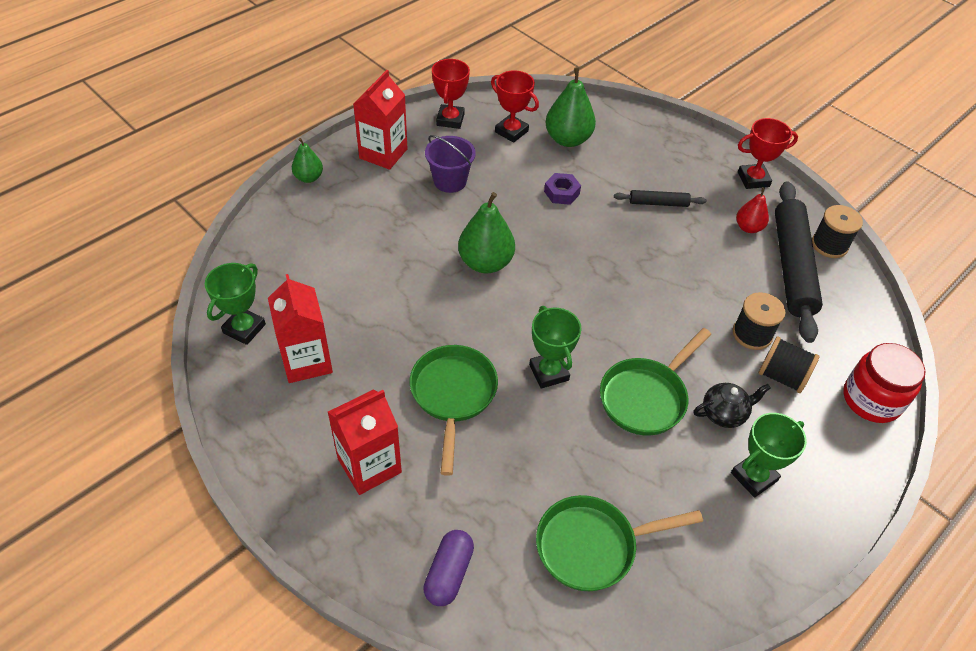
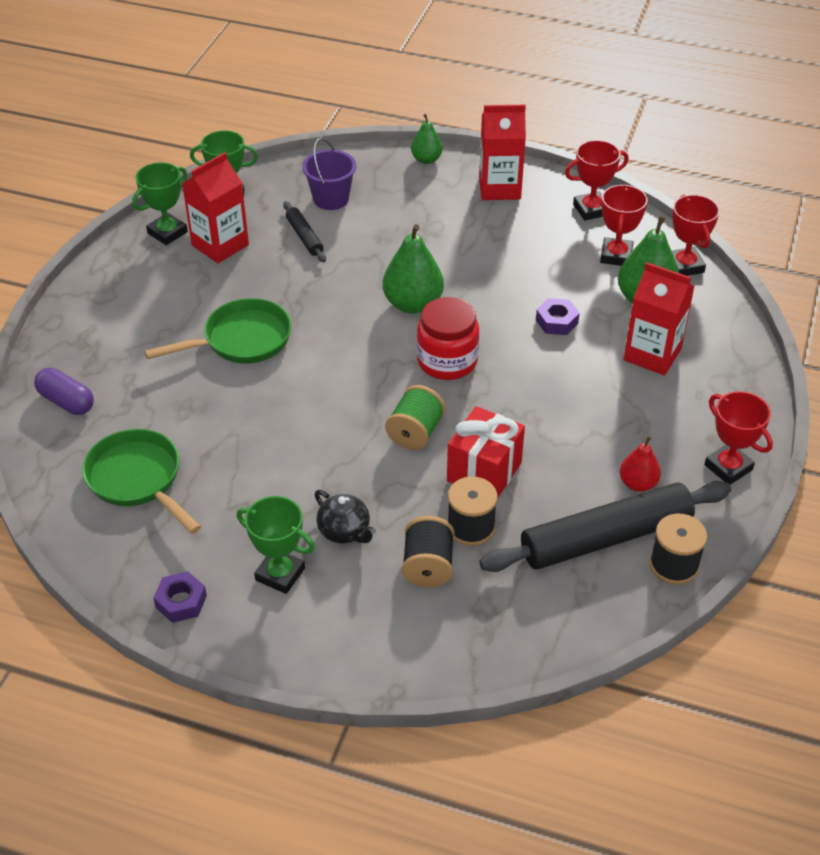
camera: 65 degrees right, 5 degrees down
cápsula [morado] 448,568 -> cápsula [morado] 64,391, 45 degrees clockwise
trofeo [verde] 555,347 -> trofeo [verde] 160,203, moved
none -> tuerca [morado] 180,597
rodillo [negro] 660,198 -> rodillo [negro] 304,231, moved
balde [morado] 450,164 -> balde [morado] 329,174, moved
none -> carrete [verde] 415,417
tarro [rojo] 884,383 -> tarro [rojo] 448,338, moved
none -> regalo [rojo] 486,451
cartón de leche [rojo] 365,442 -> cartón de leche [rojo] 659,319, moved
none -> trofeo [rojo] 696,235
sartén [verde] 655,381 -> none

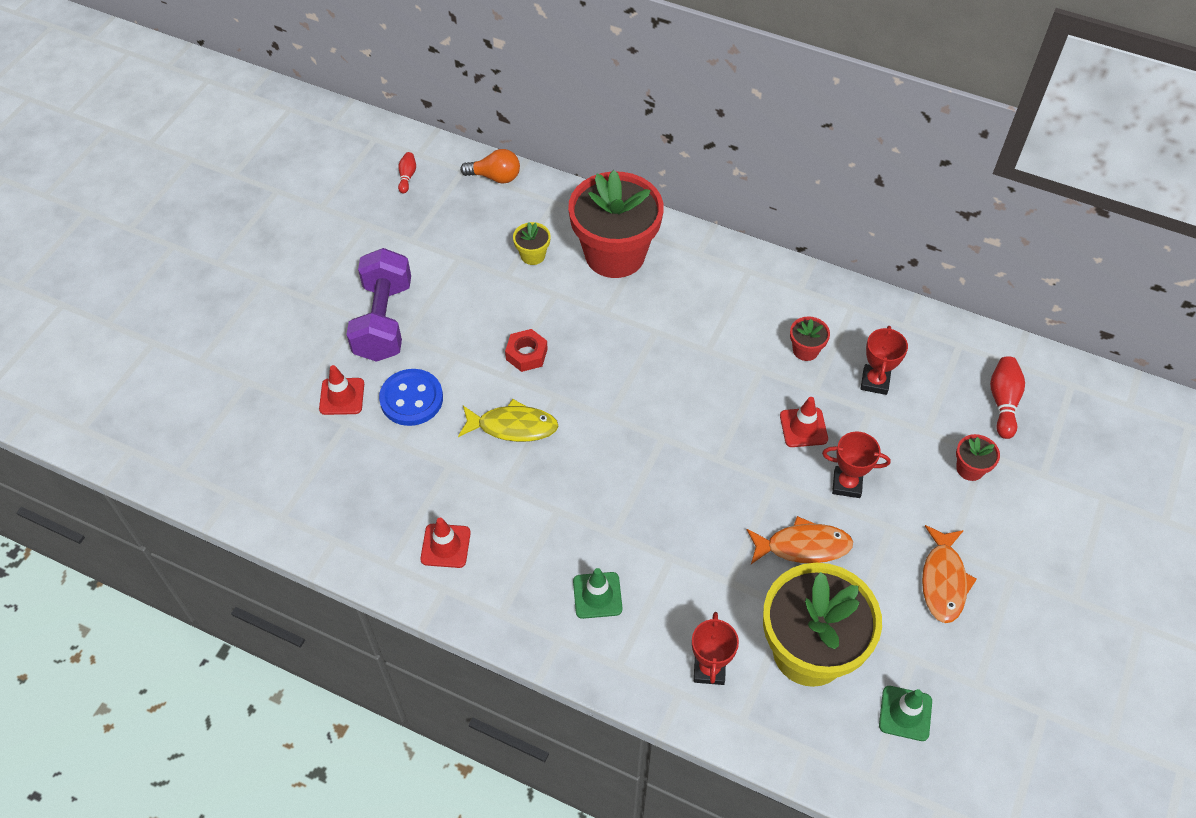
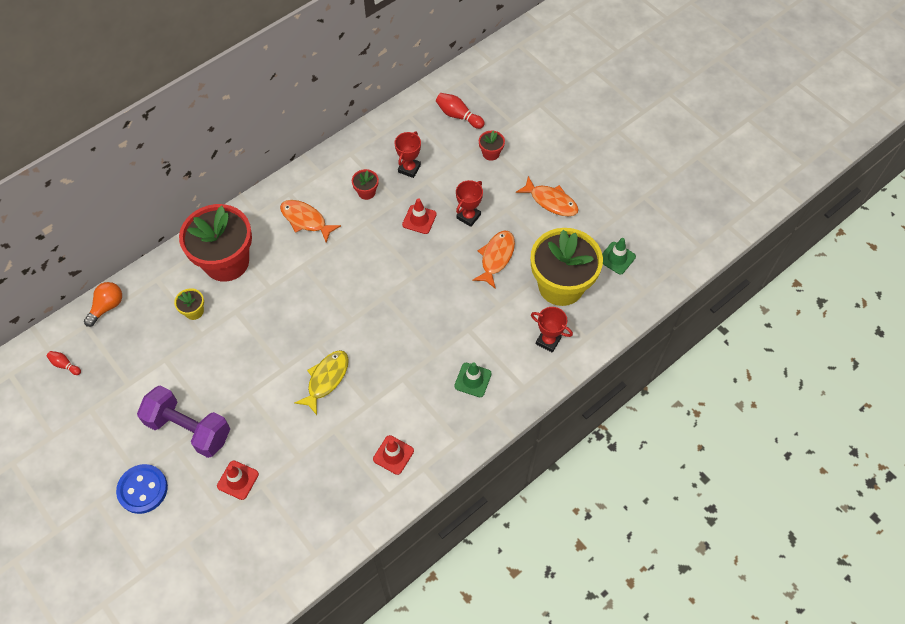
camera: 65 degrees left, 5 degrees up
botón [azul] 411,397 -> botón [azul] 142,489, moved
none -> pez [naranja] 310,221
trofeo [rojo] 884,360 -> trofeo [rojo] 408,154, 75 degrees clockwise
tuerca [rojo] 526,350 -> none

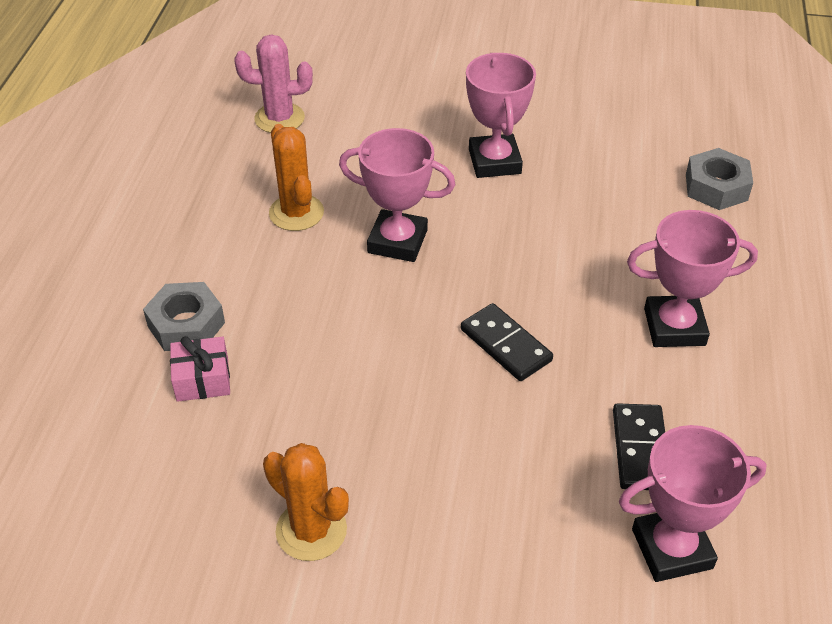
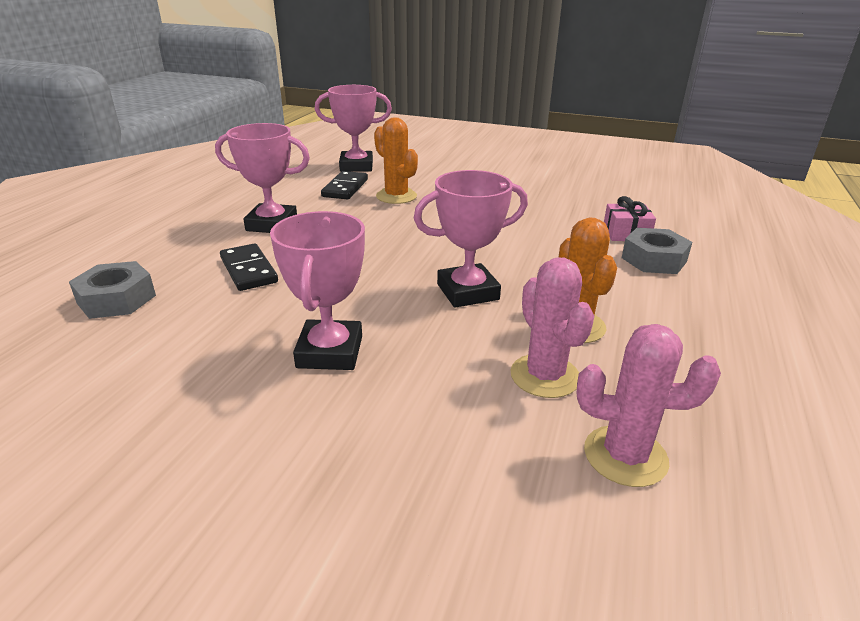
camera: 170 degrees left, 15 degrees down
ficha de dominó [negro] 507,342 -> ficha de dominó [negro] 249,267, moved
cactus [naranja] 306,502 -> cactus [naranja] 396,160, moved
trofeo [rosa] 397,195 -> trofeo [rosa] 471,239, 45 degrees counterclockwise
none -> cactus [rosa] 552,327

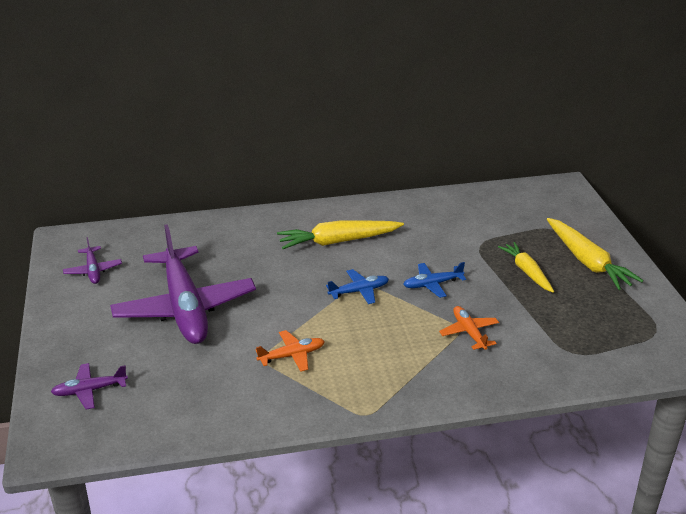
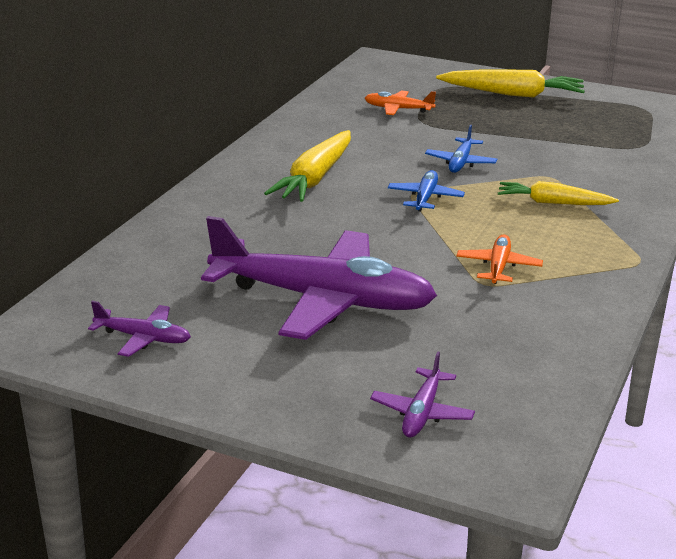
camera: 55 degrees left, 5 degrees down
avión [naranja] 469,328 -> avión [naranja] 400,103, moved
zanahoria [amarillo] 526,267 -> zanahoria [amarillo] 558,193, moved

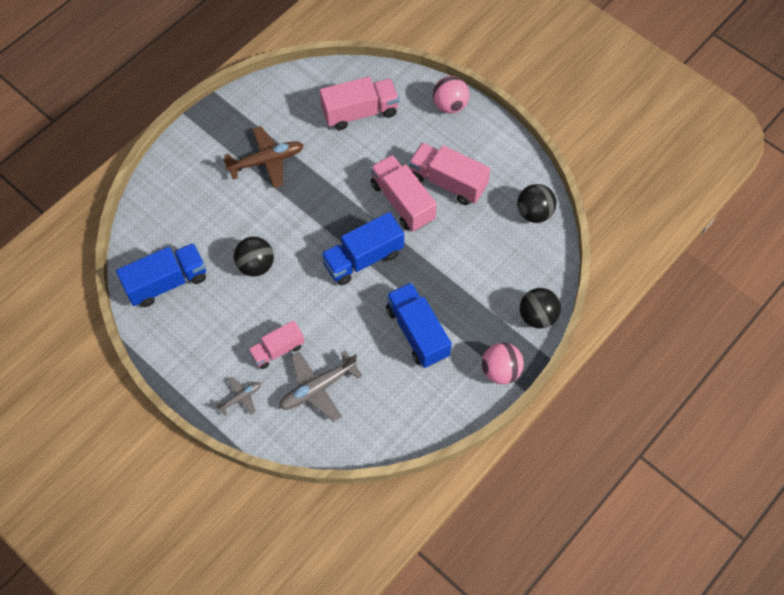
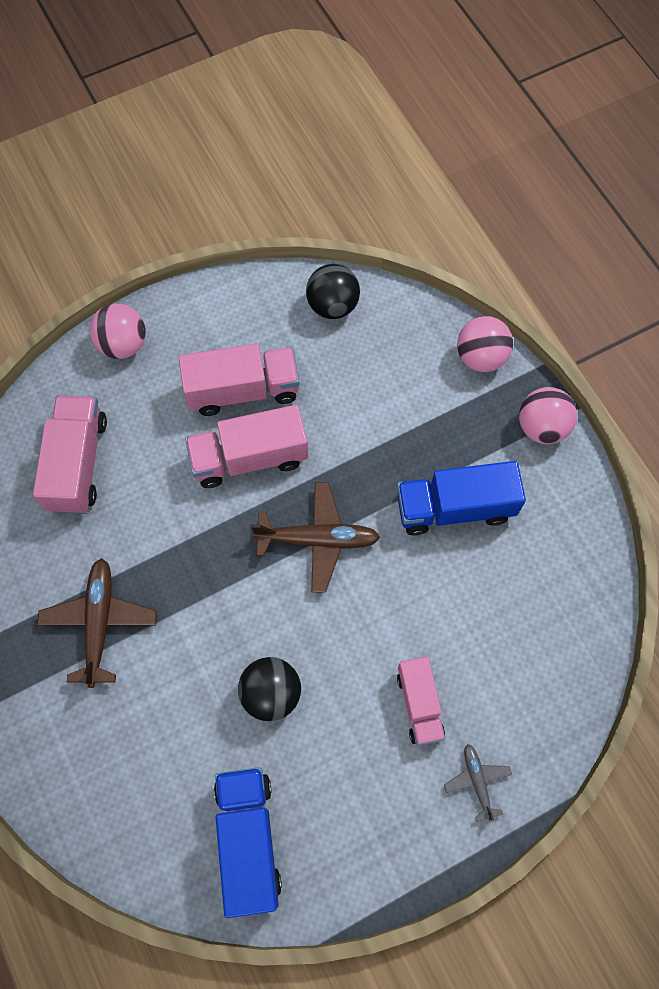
camera: 70 degrees left, 5 degrees up
camión [rosa] 449,174 -> camión [rosa] 239,379, 150 degrees counterclockwise
camión [azul] 362,248 -> avión [marrón] 315,537
pelota [negro] 540,308 -> pelota [rosa] 485,344
avión [gris] 321,386 -> none

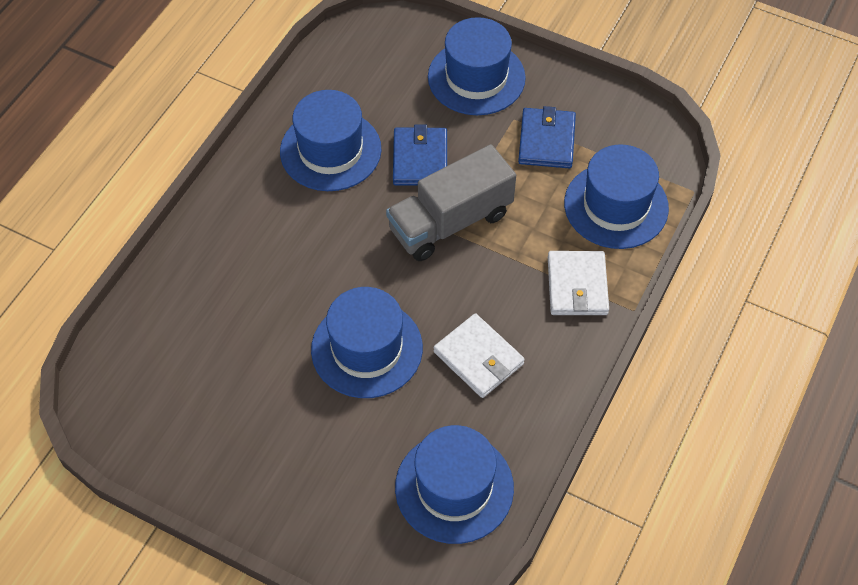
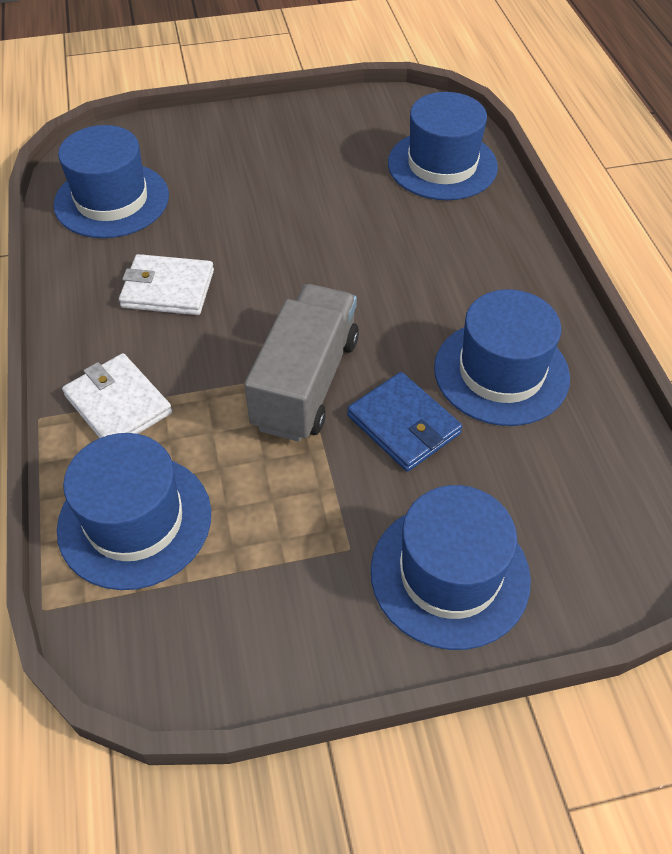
camera: 140 degrees right, 5 degrees down
sombrero [azul] 367,342 -> sombrero [azul] 443,146, moved
cartera [azul] 547,137 -> none

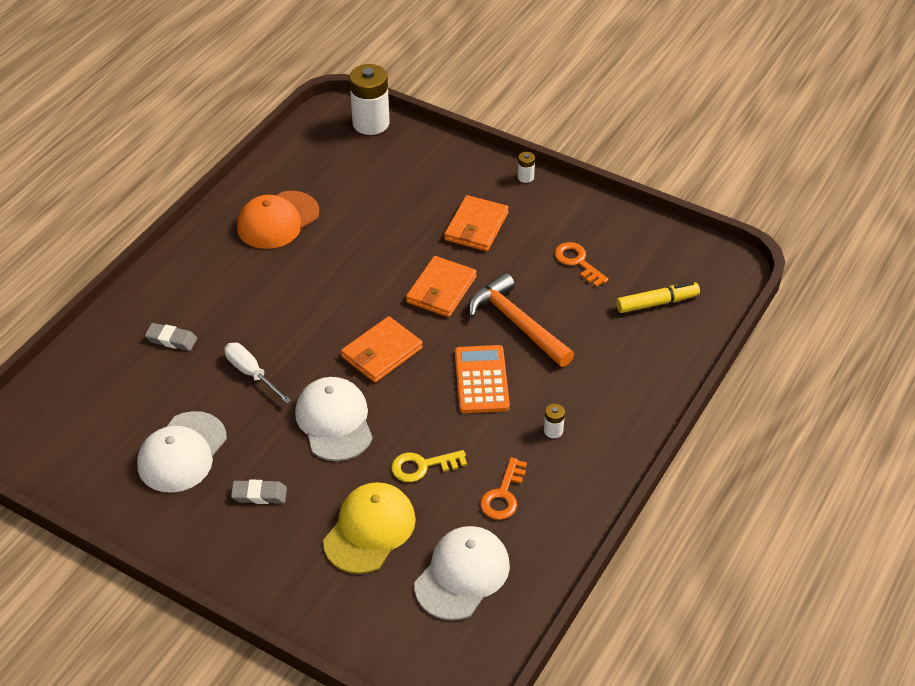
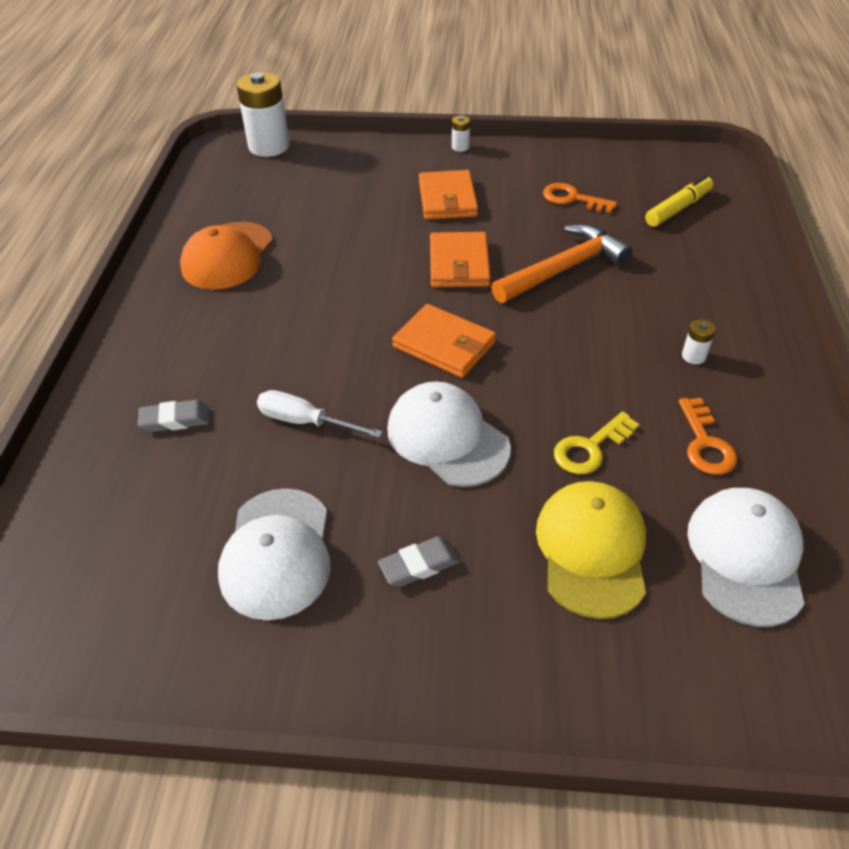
camera: 25 degrees left, 0 degrees up
cartera [naranja] 382,349 -> cartera [naranja] 444,341, 75 degrees counterclockwise
martillo [naranja] 521,320 -> martillo [naranja] 562,263, 120 degrees clockwise
calculadora [naranja] 482,379 -> none

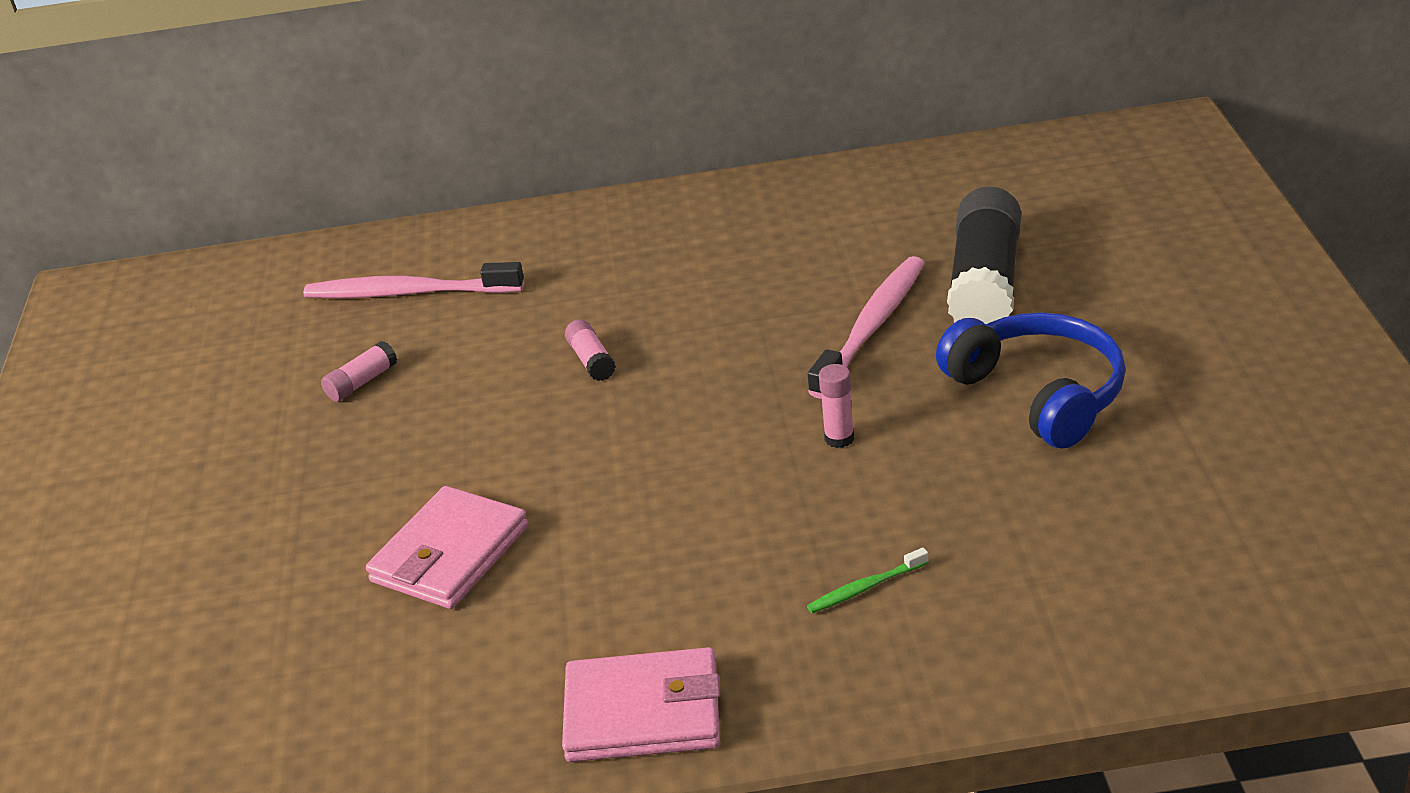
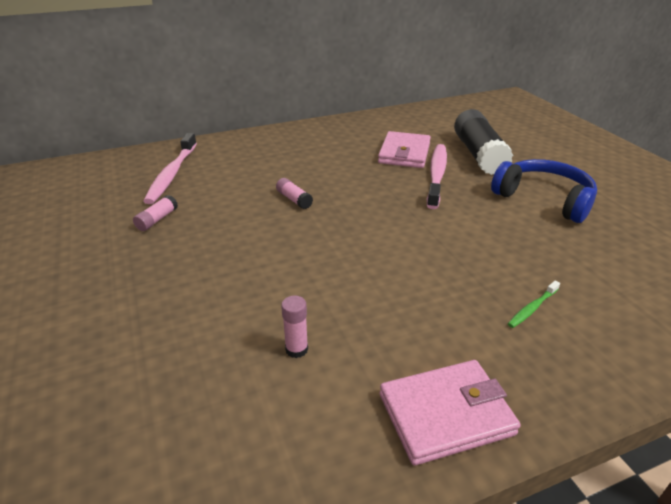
camera: 20 degrees left, 0 degrees up
cepillo de dientes [rosa] 413,280 -> cepillo de dientes [rosa] 170,168, 75 degrees counterclockwise
barra de pegamento [rosa] 836,406 -> barra de pegamento [rosa] 294,327, moved
cartera [rosa] 447,547 -> cartera [rosa] 404,149, moved

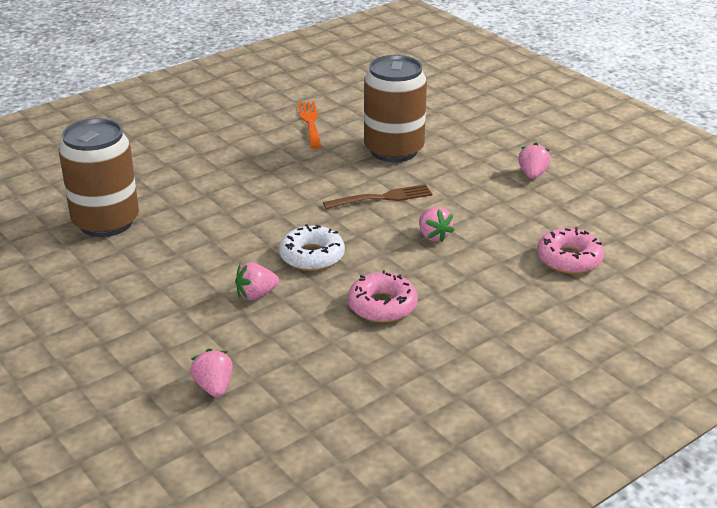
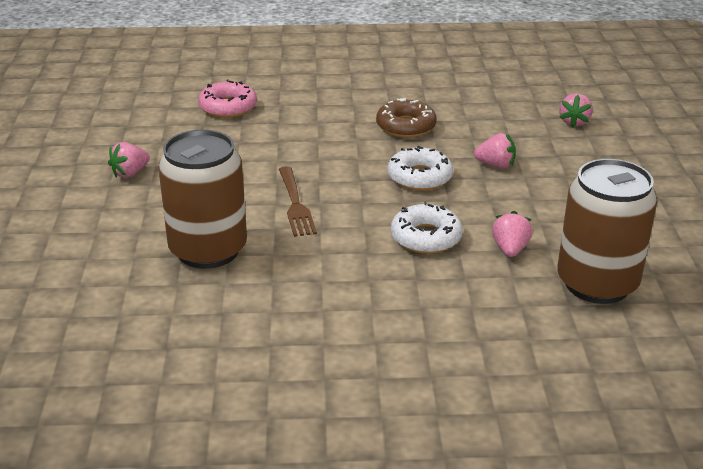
camera: 145 degrees left, 0 degrees up
tenedor [marrón] 377,196 -> tenedor [marrón] 298,201, 120 degrees counterclockwise
rosquilla [rosa] 383,296 -> rosquilla [marrón] 406,118
none -> rosquilla [blanco] 427,228
fresa [rosa] 437,225 -> fresa [rosa] 512,234, moved
tenedor [naranja] 310,125 -> none

